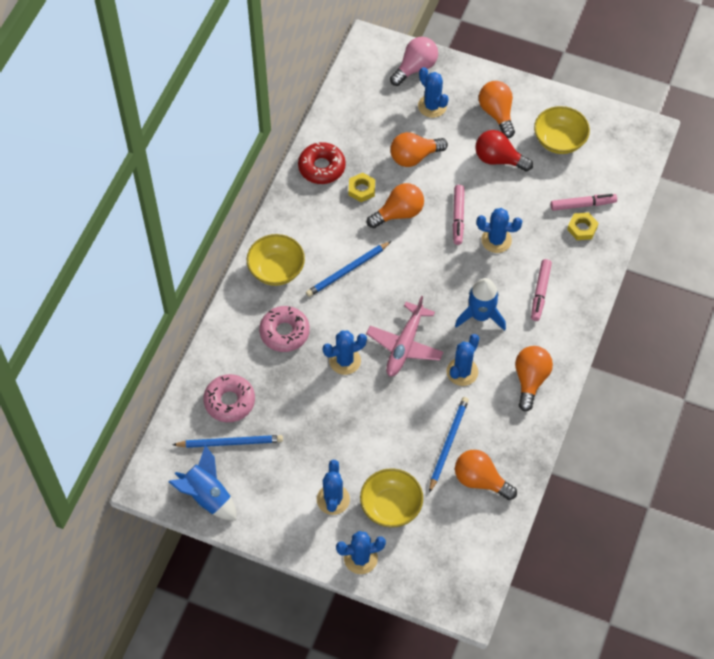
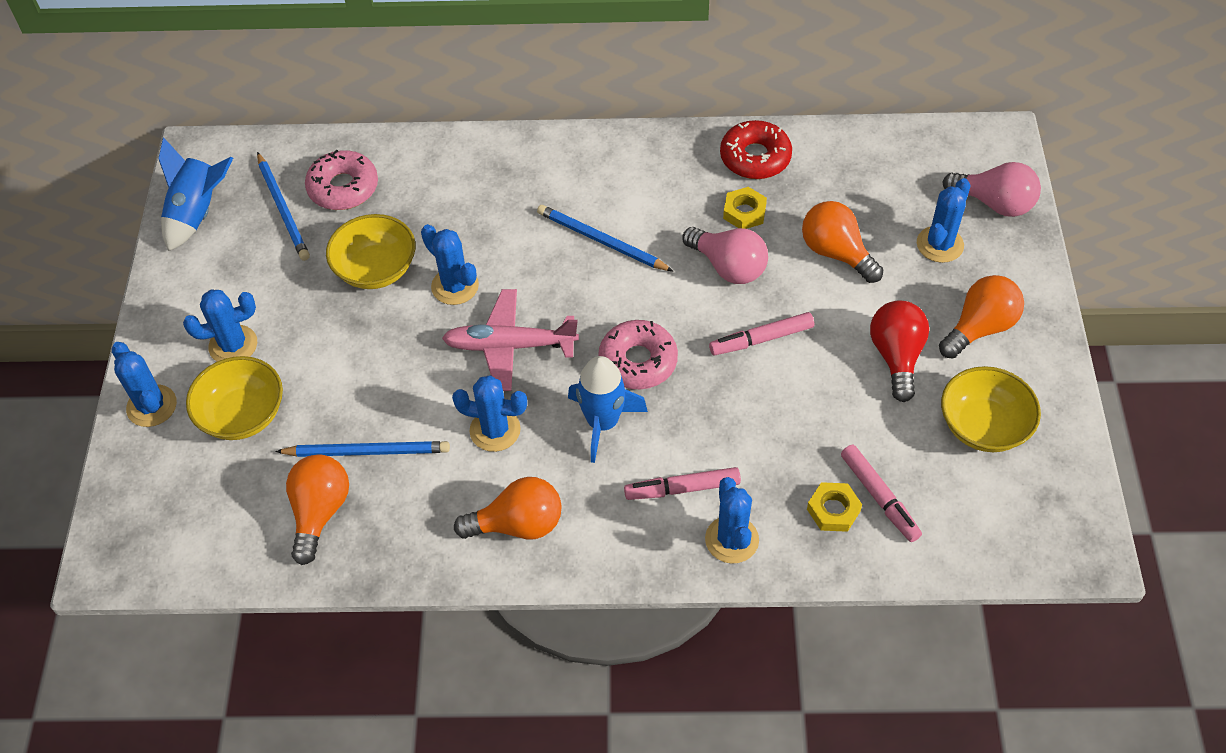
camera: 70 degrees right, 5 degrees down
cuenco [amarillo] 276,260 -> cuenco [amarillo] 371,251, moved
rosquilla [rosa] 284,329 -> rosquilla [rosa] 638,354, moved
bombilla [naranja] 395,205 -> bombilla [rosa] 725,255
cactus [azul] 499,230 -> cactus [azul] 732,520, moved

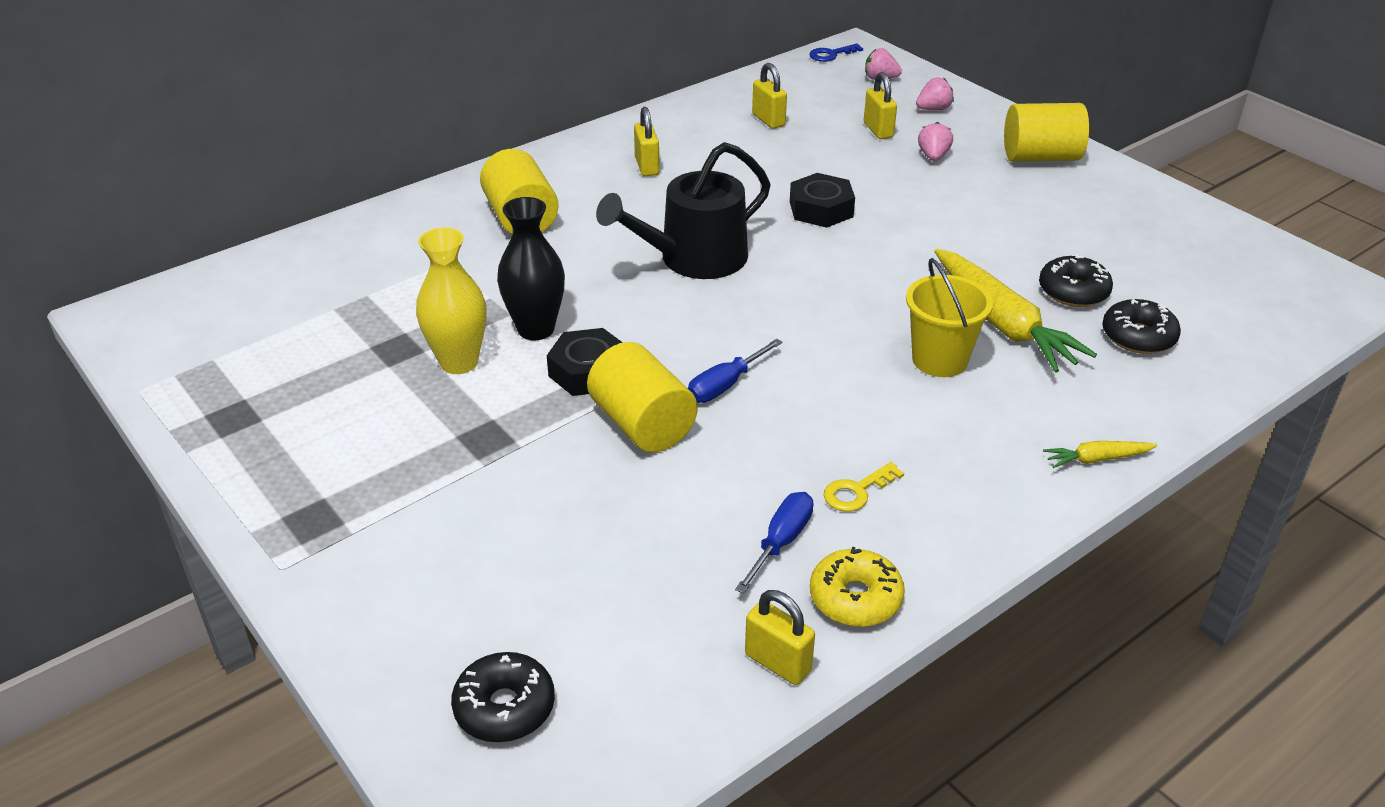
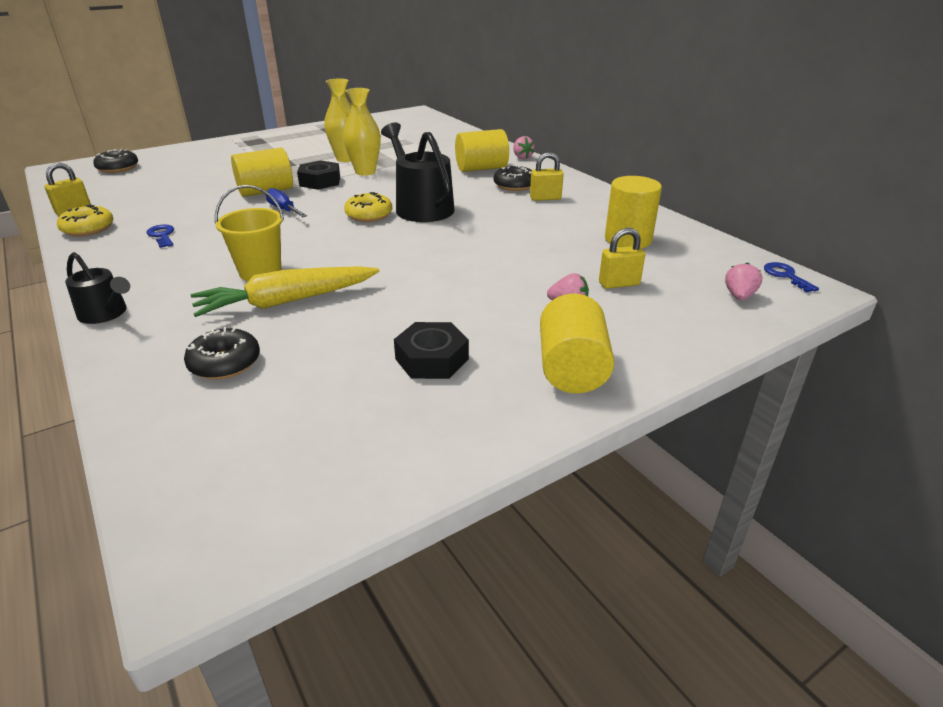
camera: 95 degrees right, 5 degrees down
zanahoria [amarillo] 1100,454 -> regadera [negro] 97,288
llave [amarillo] 864,487 -> llave [azul] 160,236
florero [negro] 531,268 -> florero [amarillo] 362,131
none -> rosquilla [amarillo] 368,207
tuerca [negro] 822,200 -> tuerca [negro] 431,350, moved
rosquilla [negro] 1076,280 -> rosquilla [negro] 513,178, moved
fresa [rosa] 935,94 -> fresa [rosa] 524,147, moved
candado [amarillo] 769,96 -> cilindro [amarillo] 633,212
destornillador [azul] 774,543 -> none

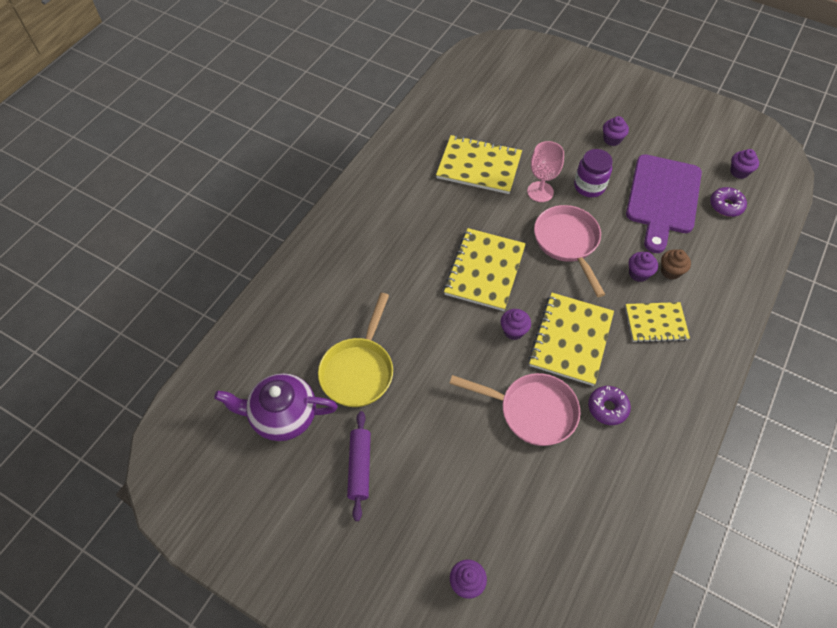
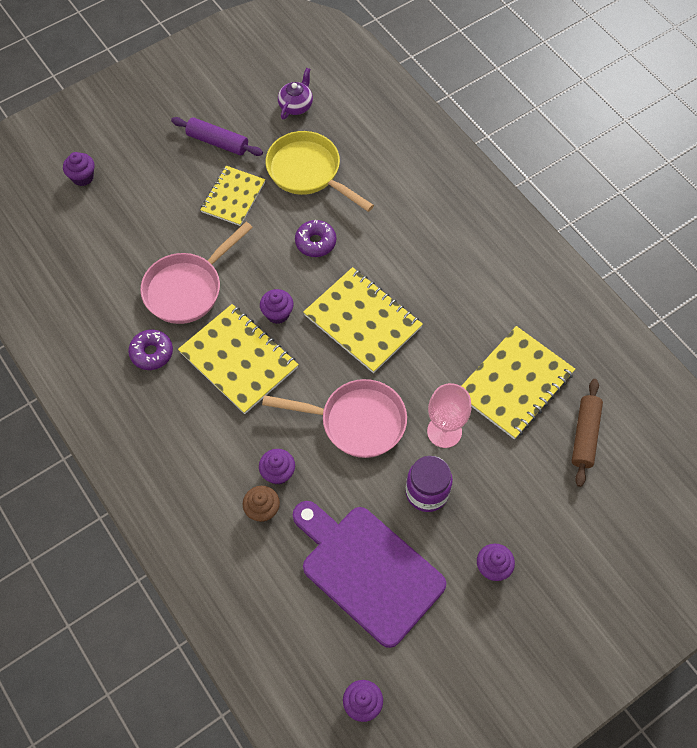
camera: 115 degrees right, 5 degrees up
cuaderno [amarillo] 657,322 -> cuaderno [amarillo] 232,196, moved
tetera [morado] 276,407 -> tetera [morado] 295,93, x0.56
rosquilla [morado] 728,202 -> rosquilla [morado] 315,238, moved
none -> rodillo [marrón] 587,433

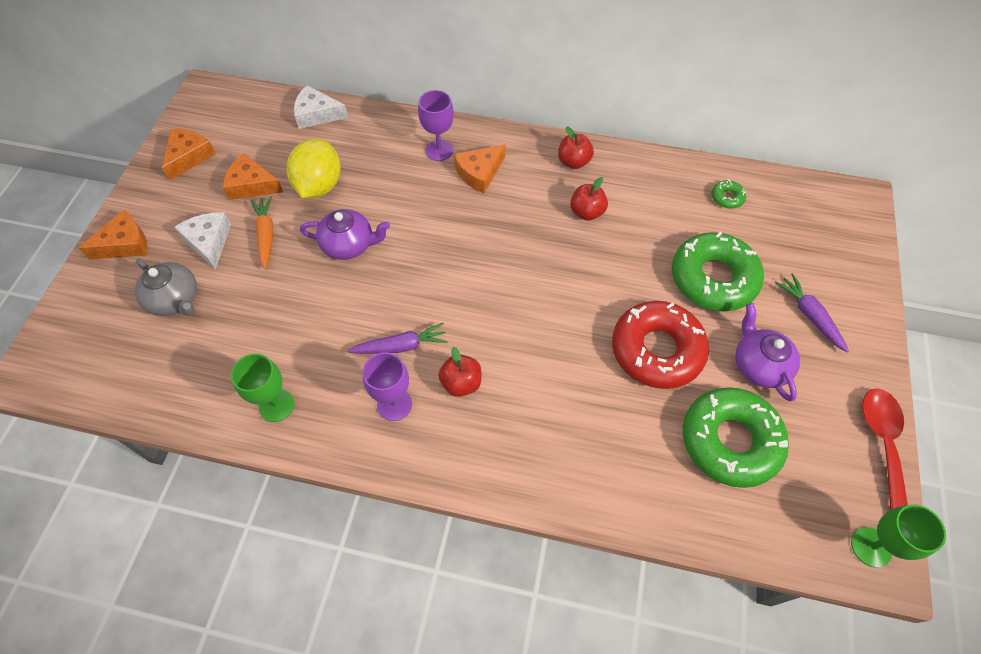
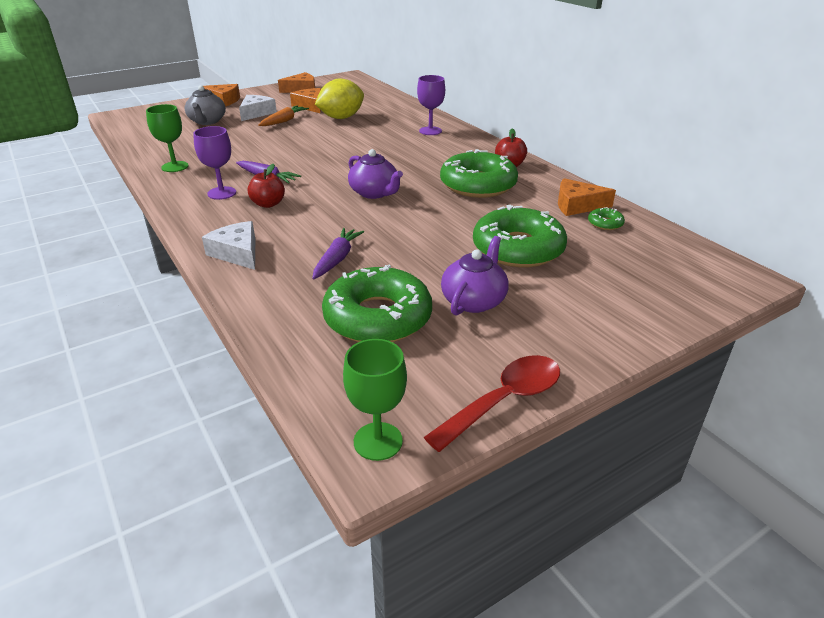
camera: 45 degrees right, 25 degrees down
queso [blanco] 321,107 -> queso [blanco] 228,245, moved
zanahoria [morado] 812,313 -> zanahoria [morado] 338,254, moved
tetera [morado] 345,234 -> tetera [morado] 375,174, moved
manzana [rojo] 589,199 -> rosquilla [verde] 479,173
queso [naranja] 479,168 -> queso [naranja] 587,197, moved
rosquilla [rojo] 660,345 -> none

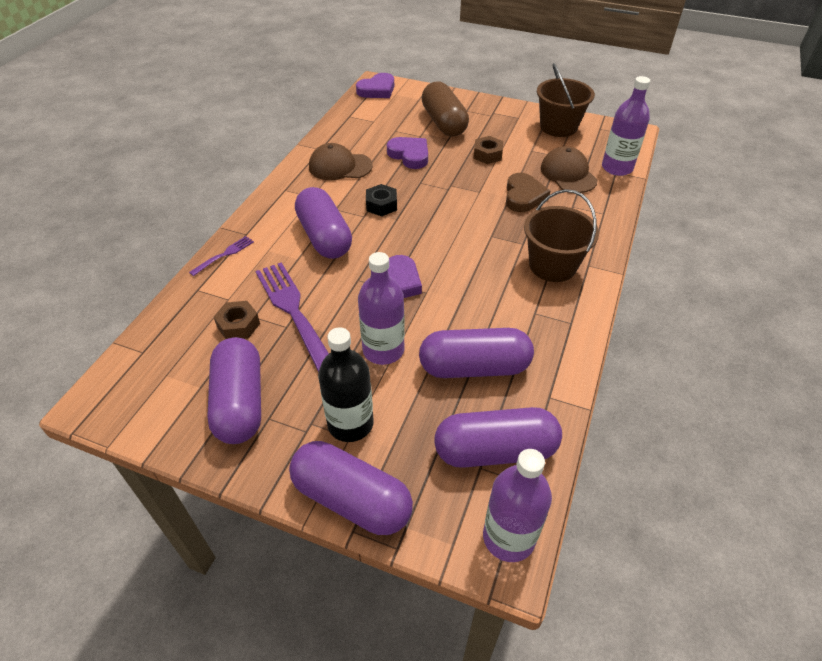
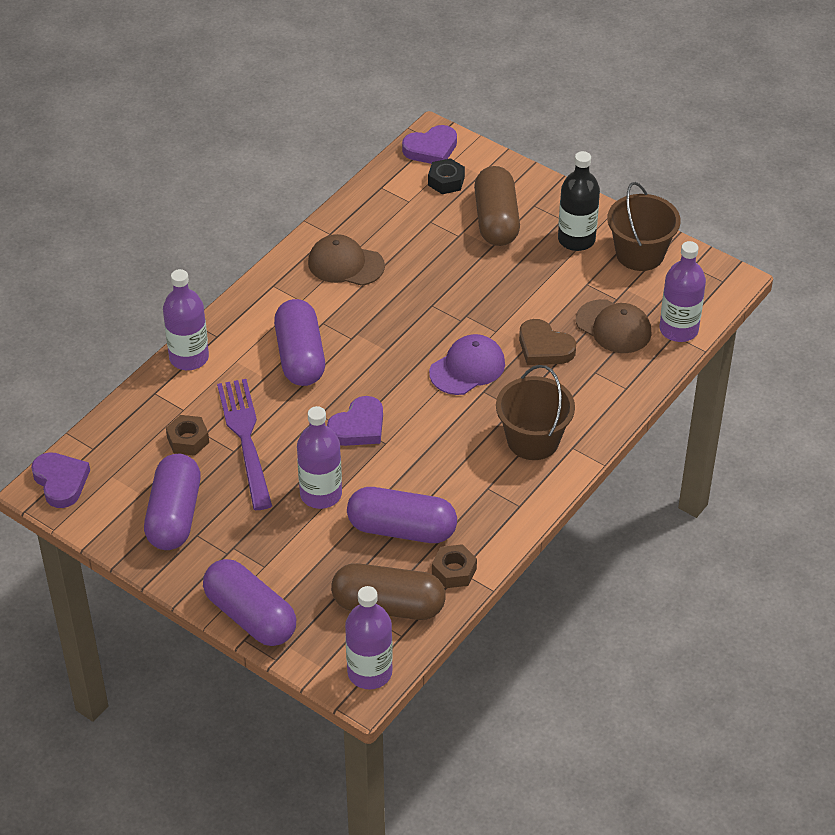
camera: 15 degrees right, 0 degrees up
corazón [morado] 407,153 -> corazón [morado] 60,480, moved
tenedor [morado] 221,256 -> botella [morado] 186,319
cápsula [morado] 498,437 -> cápsula [marrón] 388,591
tuerca [negro] 381,200 -> tuerca [negro] 446,176, moved
none -> gorra [morado] 467,364
tuerca [marrón] 488,150 -> tuerca [marrón] 454,566, moved
corazón [marrón] 528,192 -> corazón [marrón] 547,342, 105 degrees clockwise
botella [negro] 346,384 -> botella [negro] 579,201, moved
gorra [marrón] 569,169 -> gorra [marrón] 614,326, 135 degrees clockwise

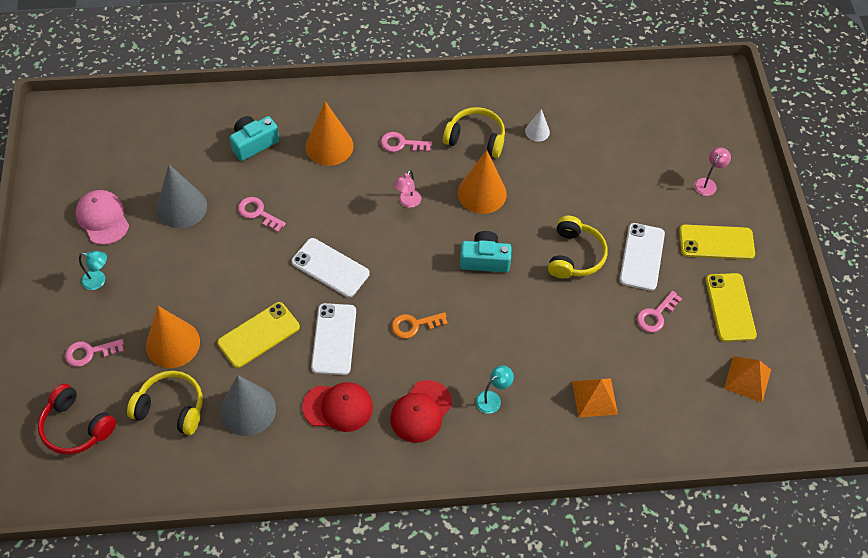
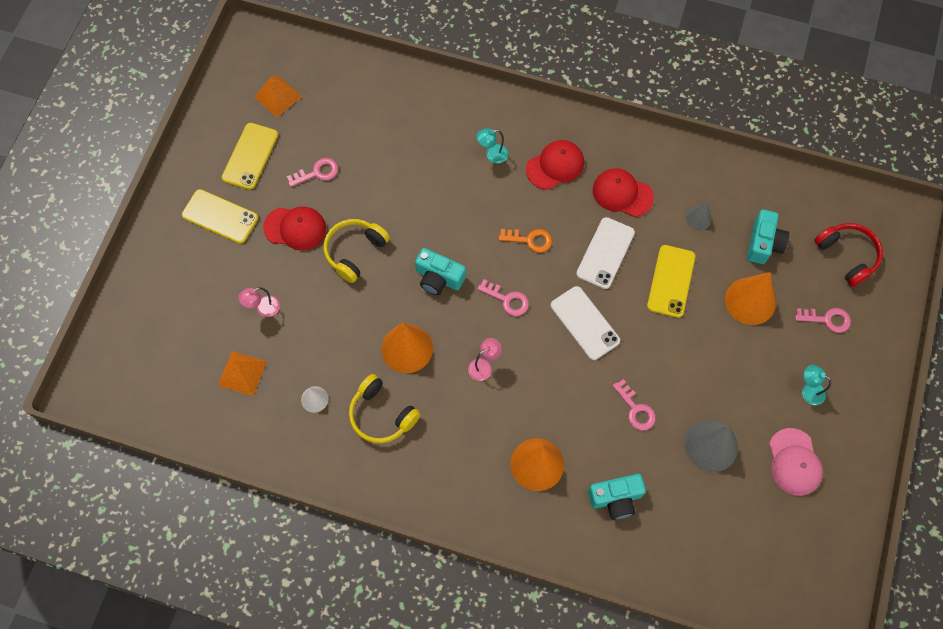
camera: 155 degrees left, 10 degrees up
pirámide [naranja] 595,398 -> pirámide [naranja] 242,373, moved
lámpara [rosa] 712,171 -> lámpara [rosa] 259,302, moved
móvil [blanco] 642,257 -> gorra [rojo] 294,228
llave [rosa] 406,142 -> llave [rosa] 503,297, moved
móvil [amarillo] 258,335 -> móvil [amarillo] 671,281, 60 degrees counterclockwise
cono [gris] 248,405 -> cono [gris] 699,216, x0.52
auriculares [amarillo] 164,403 -> cámara [turquesa] 768,236

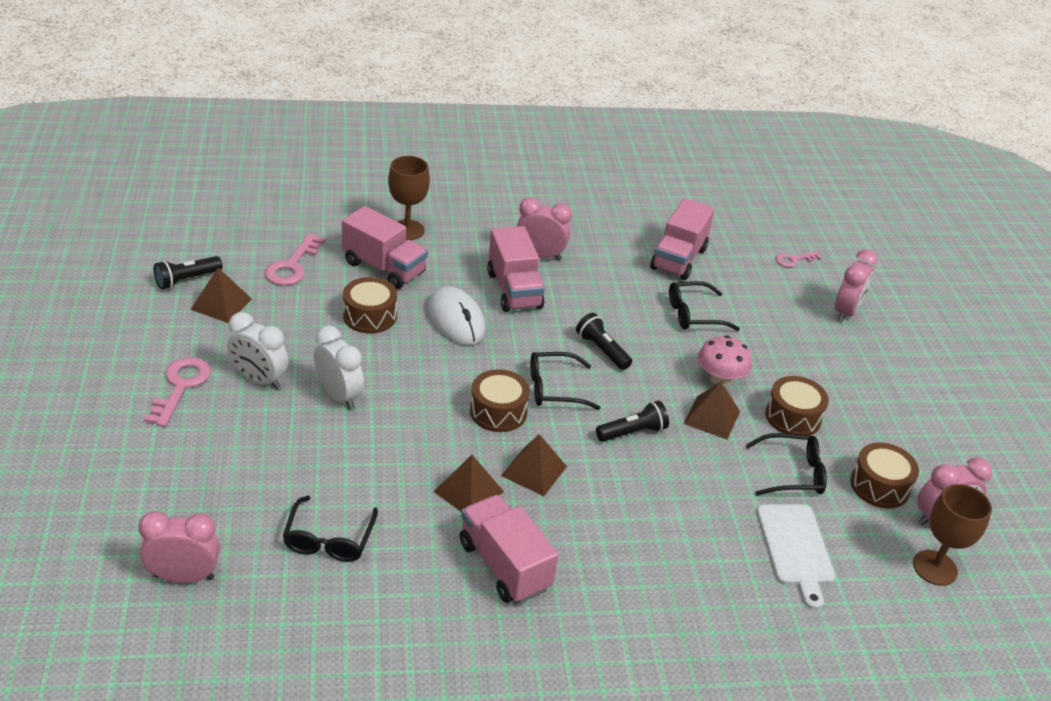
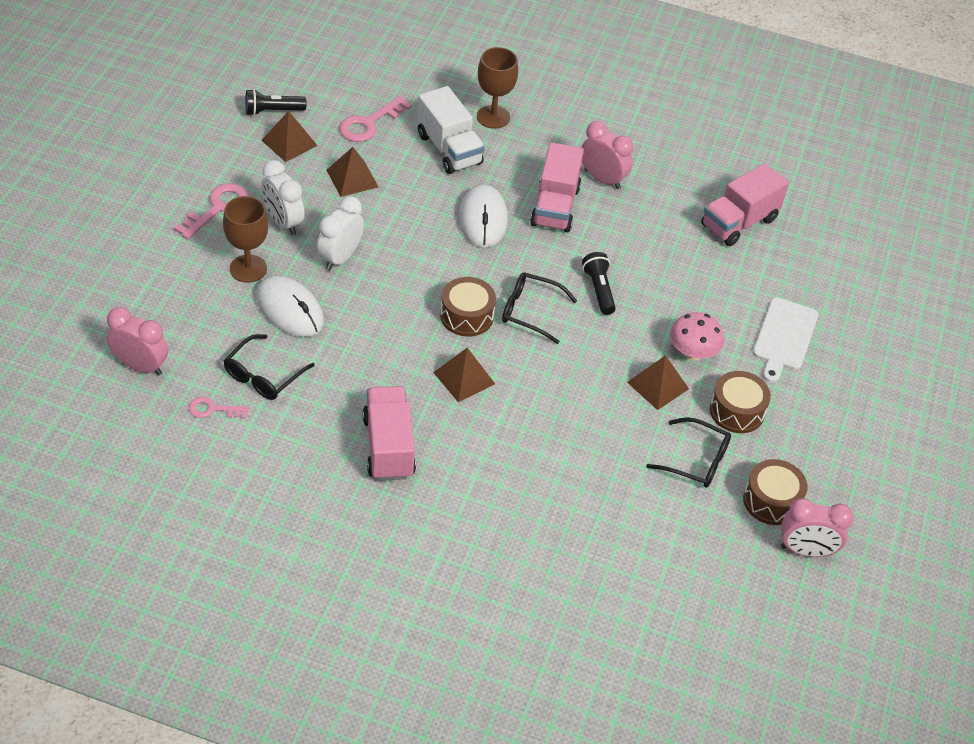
camera: 25 degrees right, 10 degrees up
llave [rosa] 798,259 -> llave [rosa] 218,408, moved
copa [marrón] 952,535 -> copa [marrón] 245,239, moved
none -> ratón [blanco] 290,306
despertador [blanco] 339,367 -> despertador [blanco] 340,233, 135 degrees counterclockwise
pirámide [marrón] 468,483 -> pirámide [marrón] 352,172, moved
camión [rosa] 385,247 -> camión [blanco] 451,130
tabla de cortar [blanco] 795,556 -> tabla de cortar [blanco] 785,340, moved
tambor [marrón] 370,305 -> none
lámpara de mano [negro] 632,421 -> none
gafas [negro] 704,306 -> none
despertador [rosa] 856,286 -> none

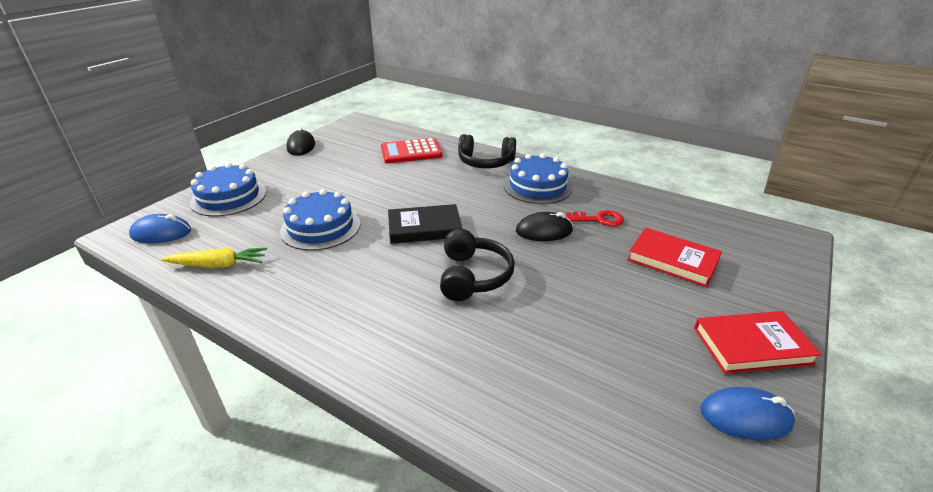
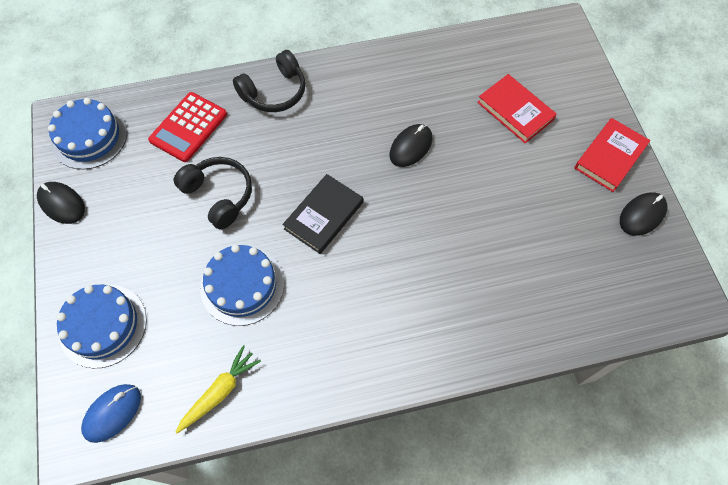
camera: 45 degrees left, 30 degrees up
tarta [azul] 538,178 -> tarta [azul] 87,133, moved
auriculares [negro] 477,265 -> auriculares [negro] 212,193, moved
libro [rojo] 675,257 -> libro [rojo] 517,108, 60 degrees clockwise
ratón [azul] 747,413 -> ratón [negro] 643,214
llave [rojo] 595,218 -> none

